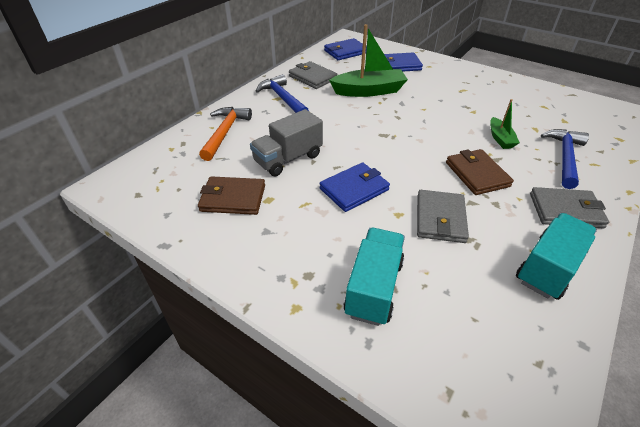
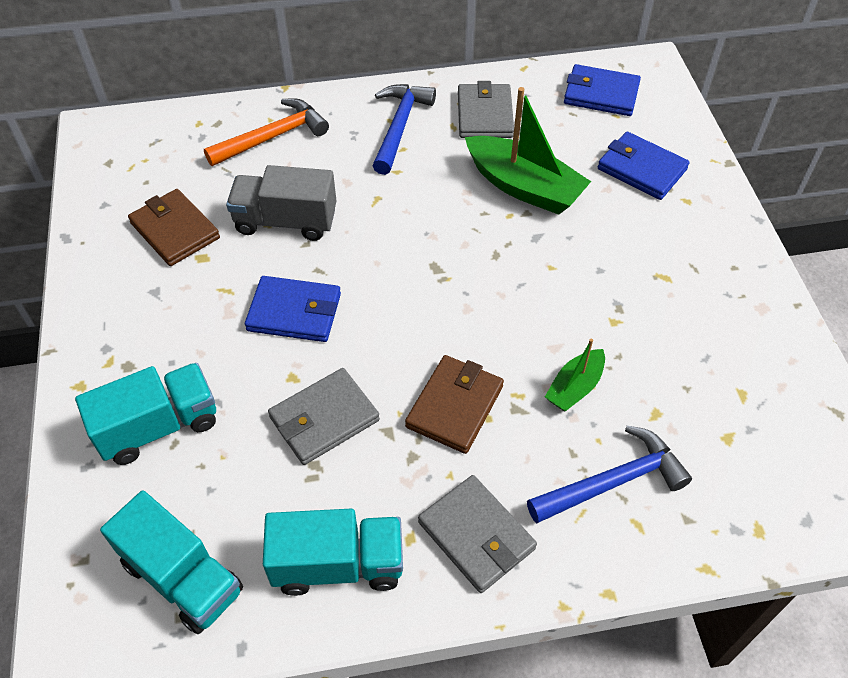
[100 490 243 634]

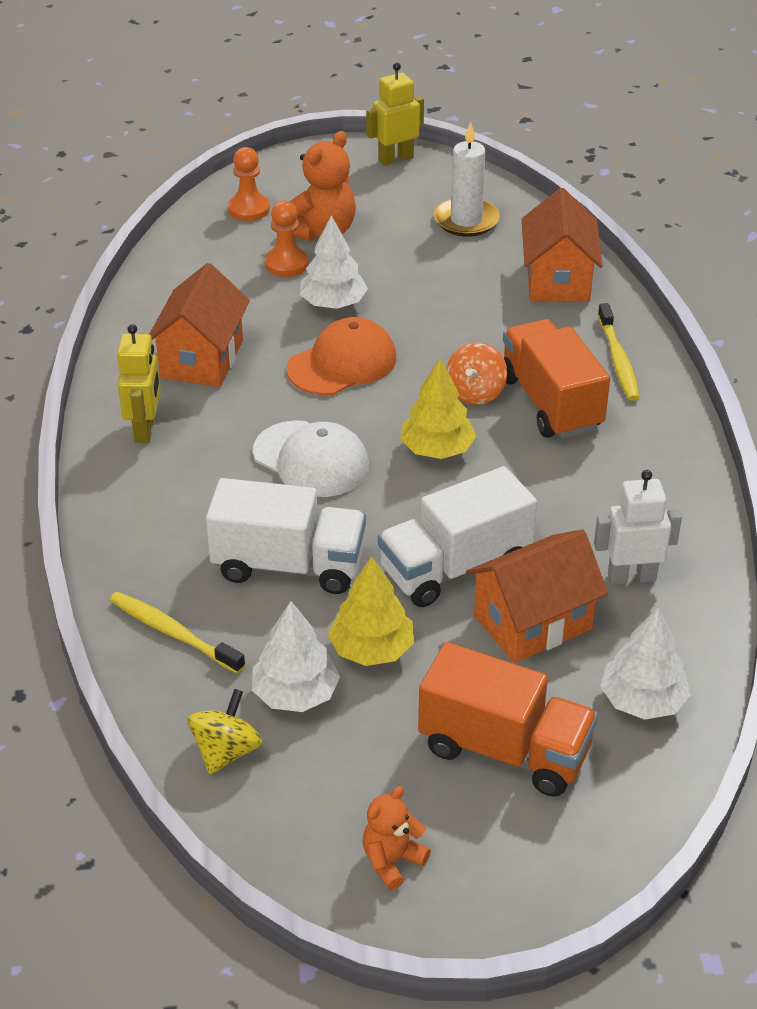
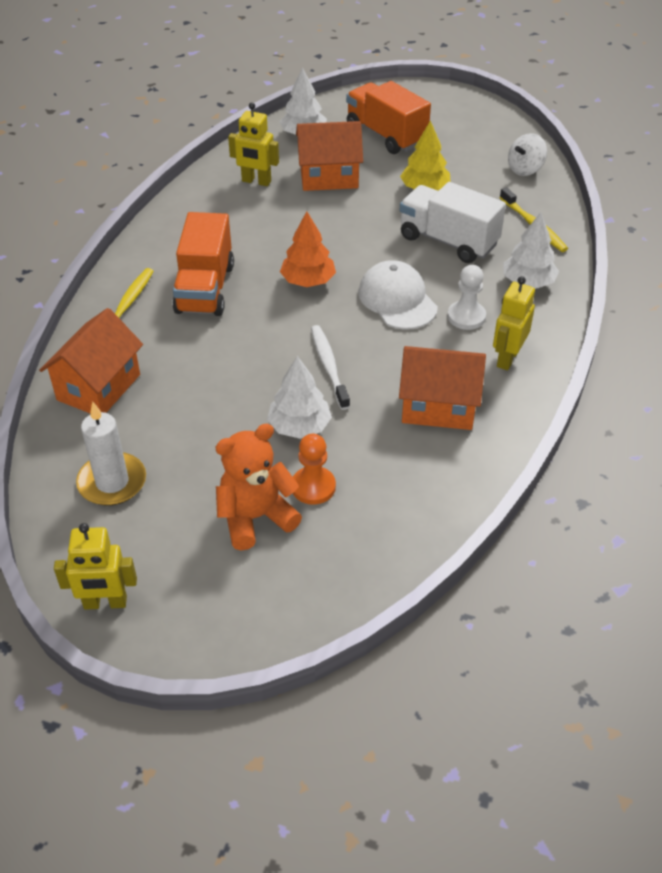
[228 103 279 186]
[280 211 336 287]
[311 325 350 410]
[399 346 486 430]
[448 265 486 330]
[503 212 559 288]
[508 133 547 176]
[228 147 270 221] (first image)
[363 786 431 890] (first image)
[378 466 537 607] (first image)
[446 342 507 405] (first image)

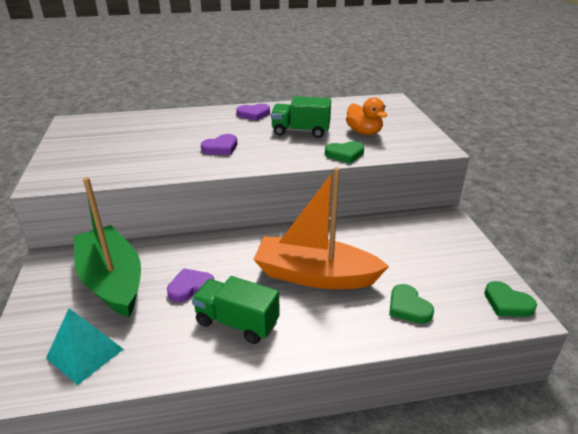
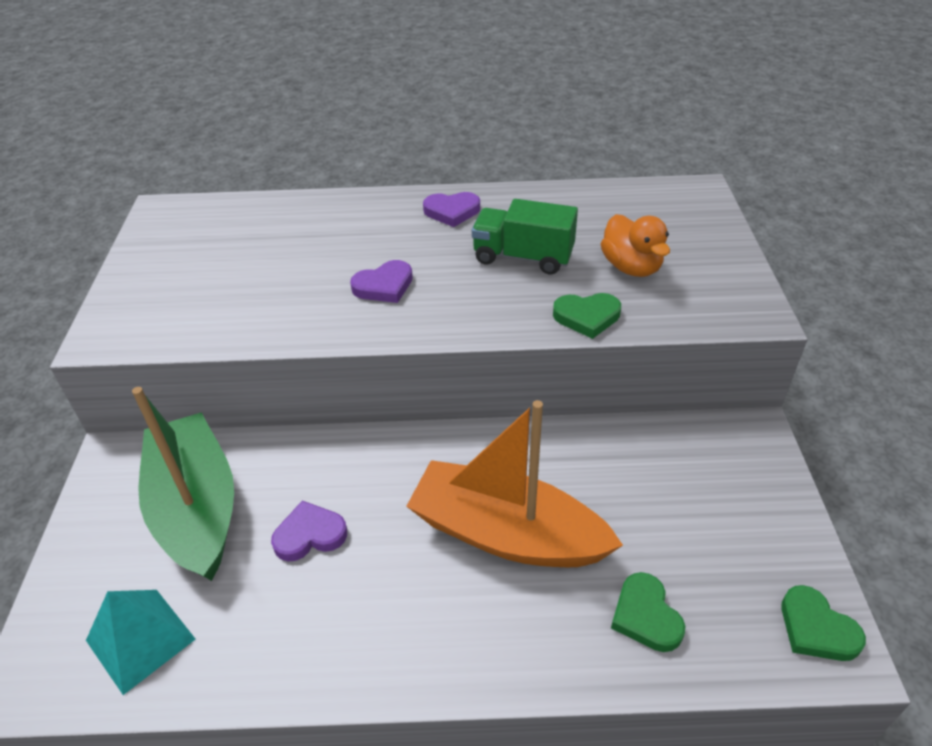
[192 276 280 344] (first image)

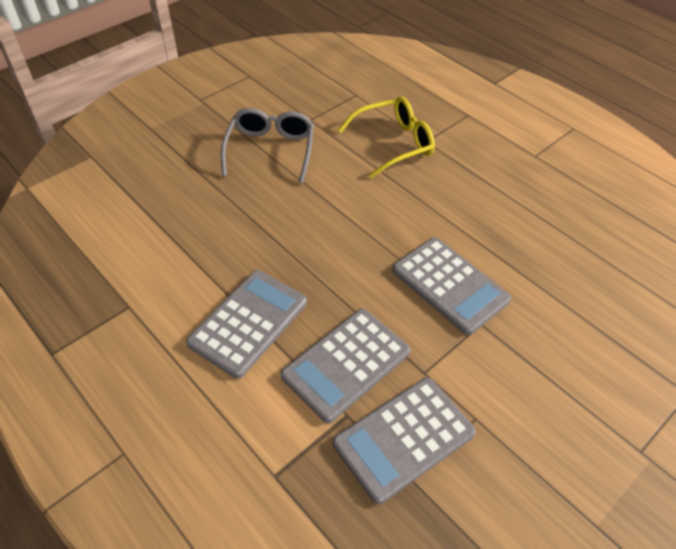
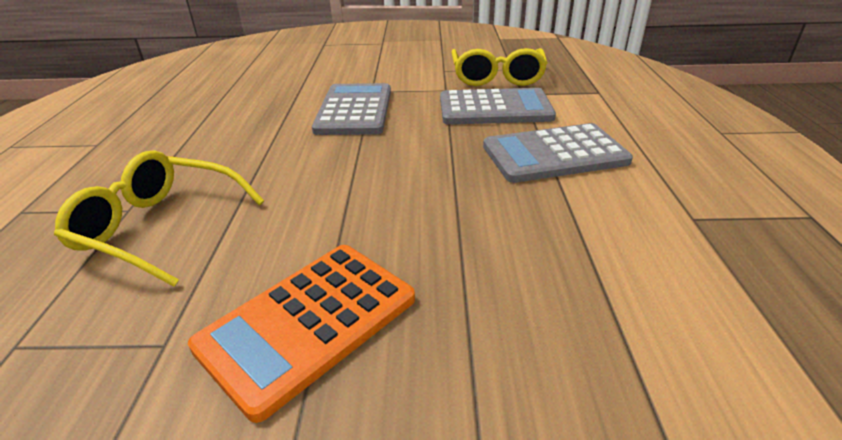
[188 245 415 423]
[452 48 548 86]

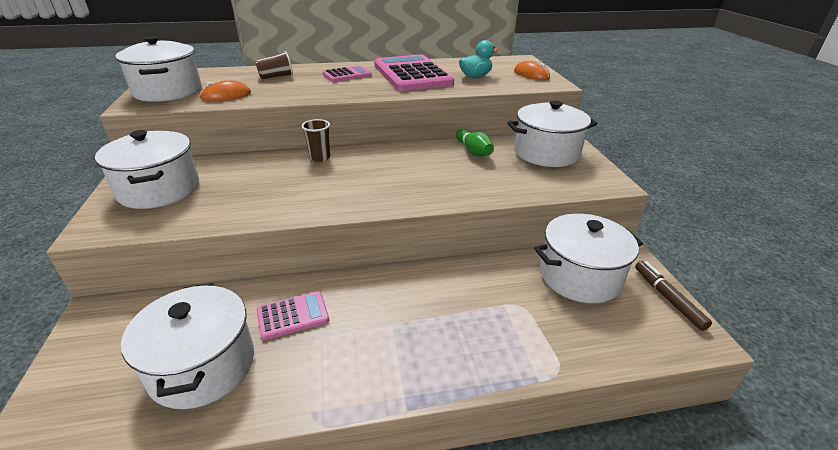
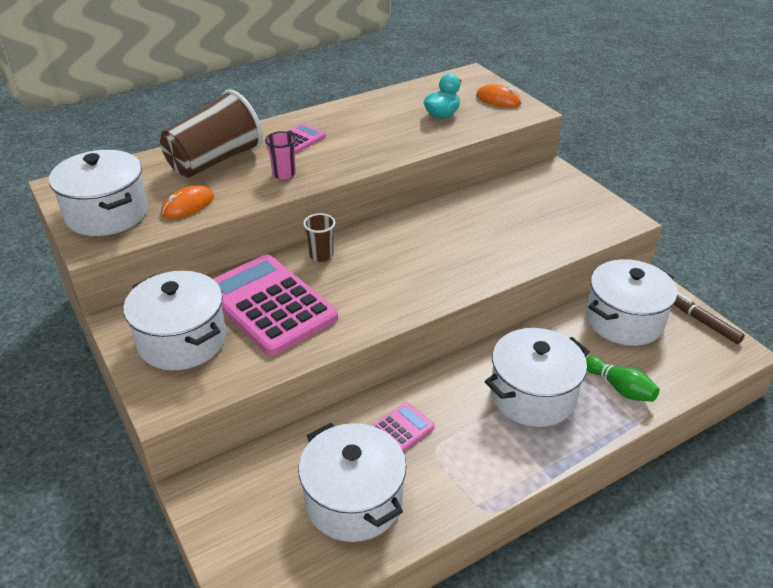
[160 89 263 178]
[213 254 338 356]
[265 131 297 179]
[485 328 590 427]
[586 356 660 402]

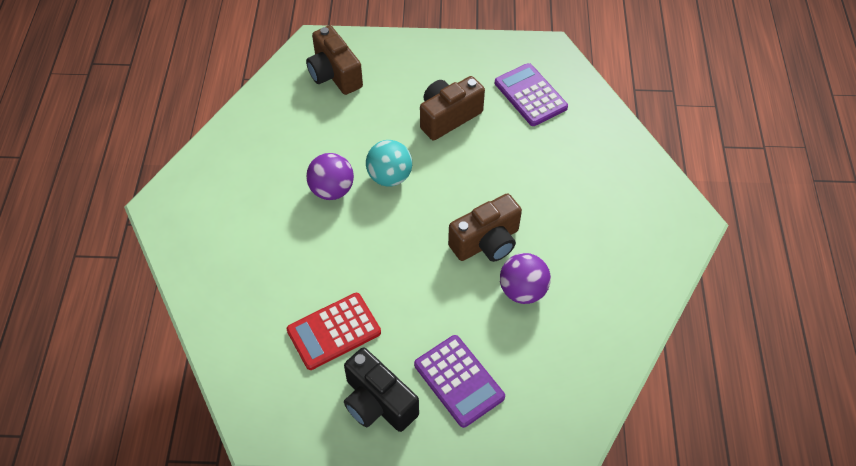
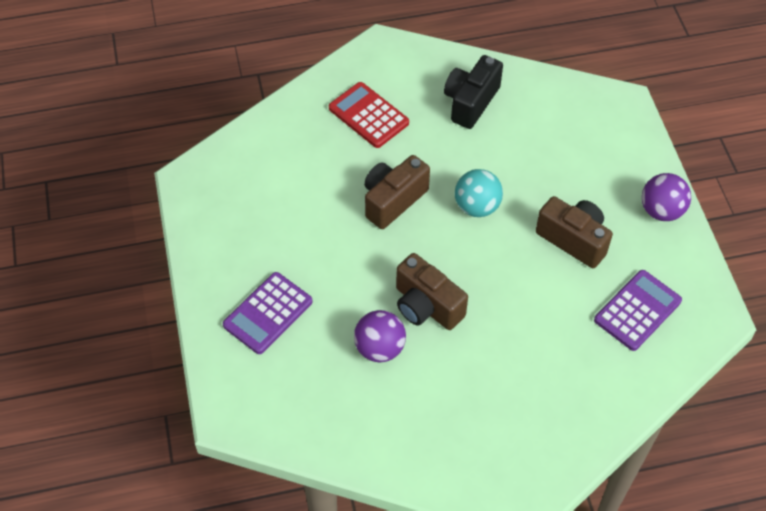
[329 82 409 148]
[364 155 430 229]
[444 55 503 129]
[642 173 691 221]

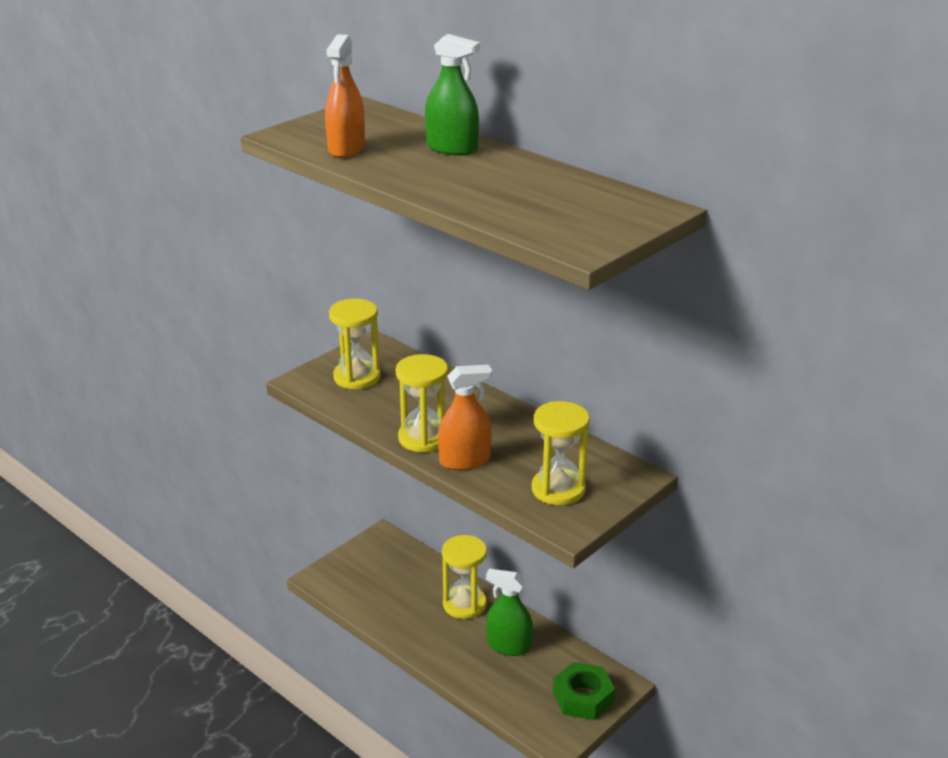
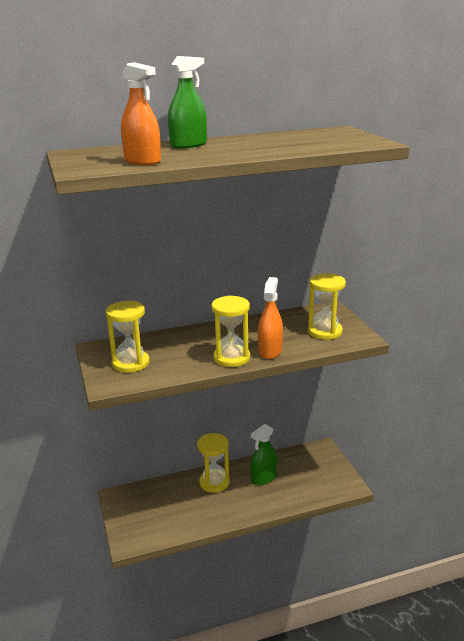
[553 662 615 720] (first image)

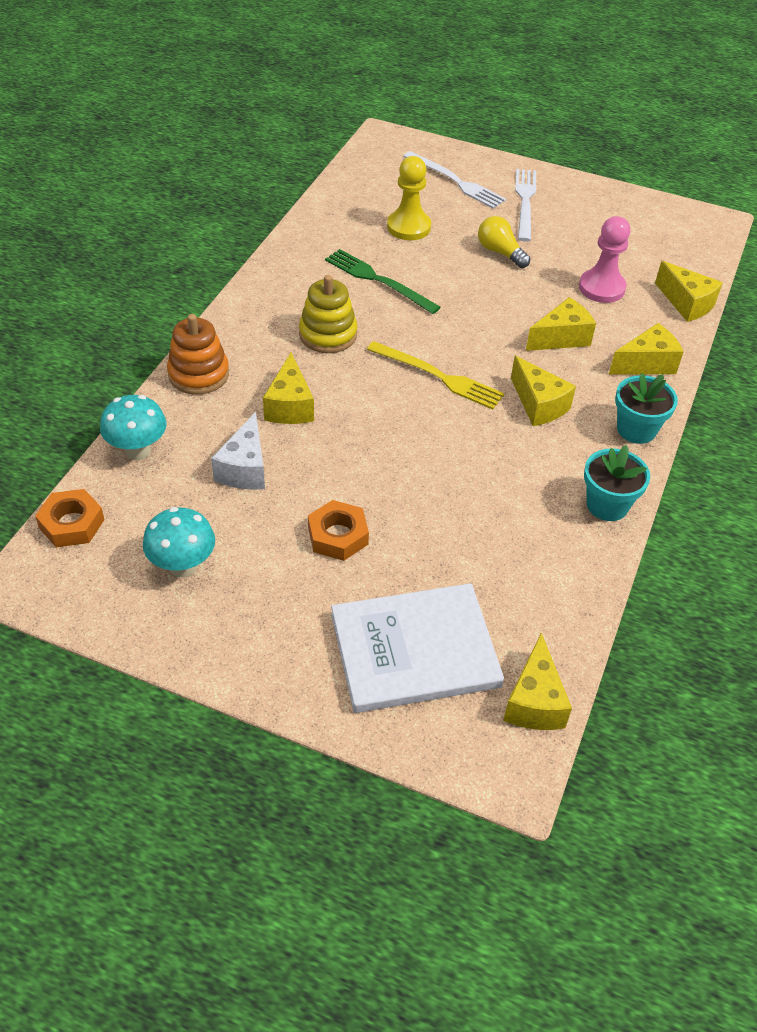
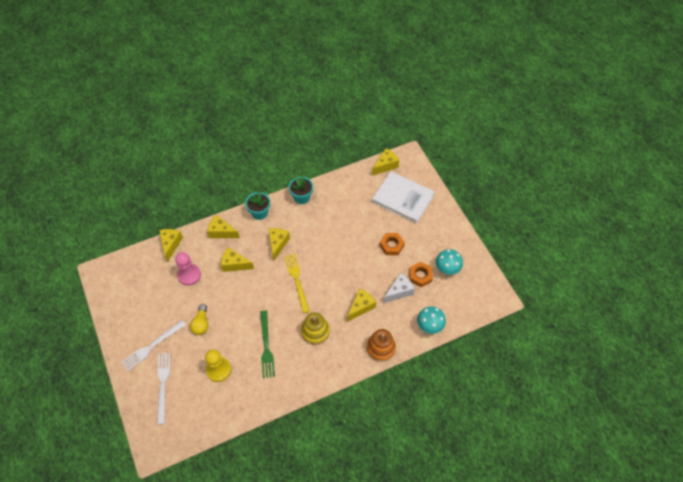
[409 262 433 287]

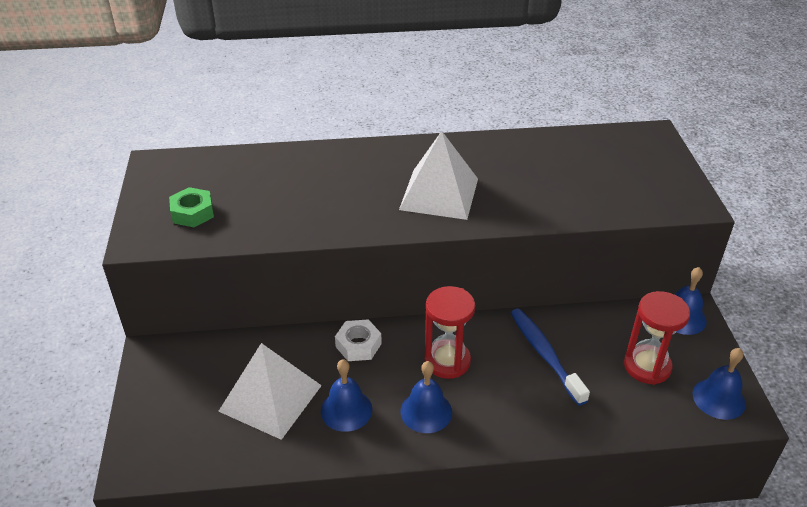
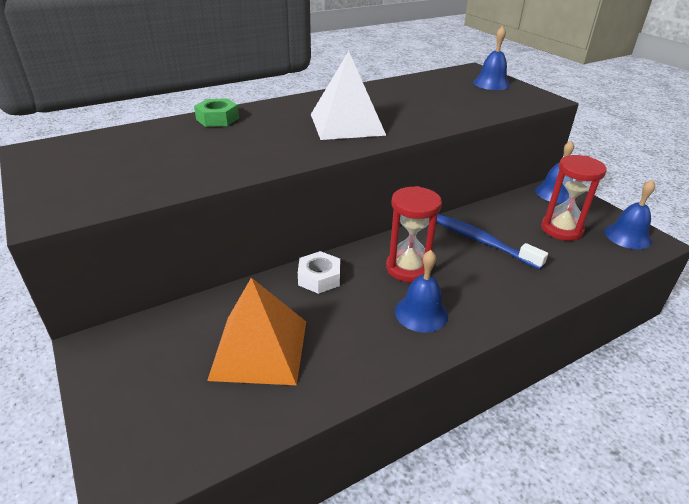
[194 99 239 127]
[207 278 306 385]
[473 26 510 90]

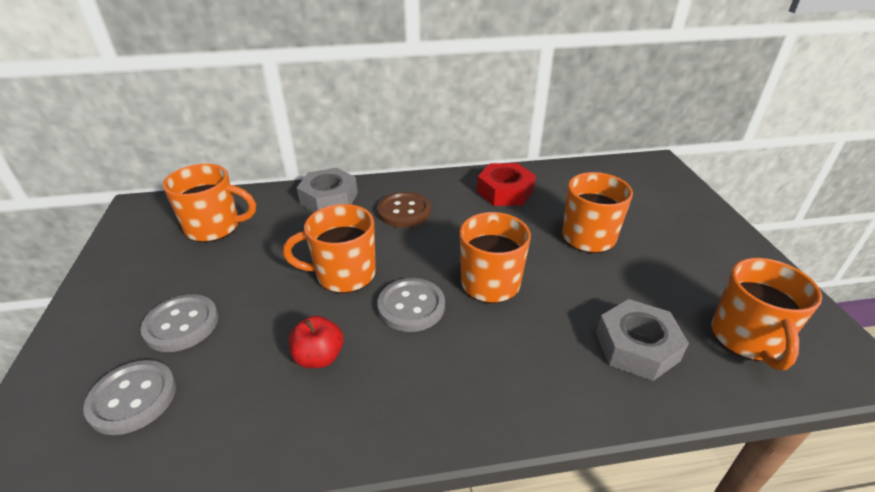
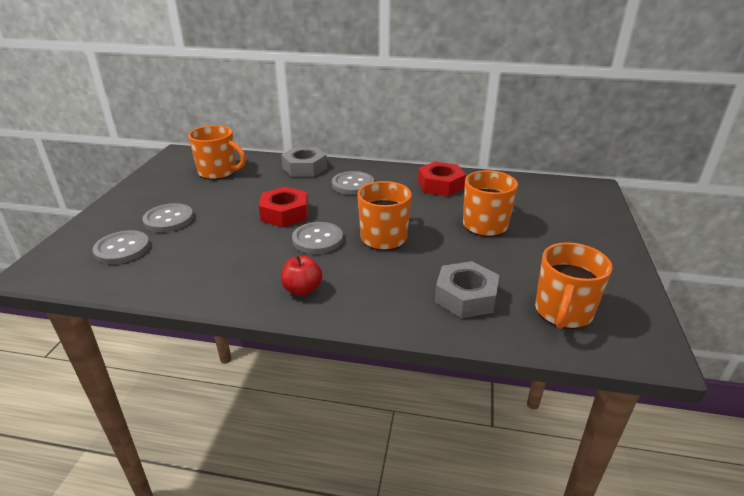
[259 187 308 227]
[281 255 322 296]
[332 171 374 195]

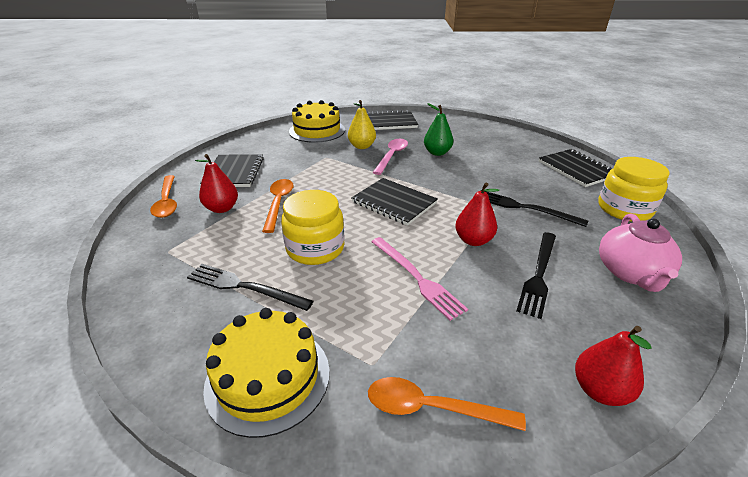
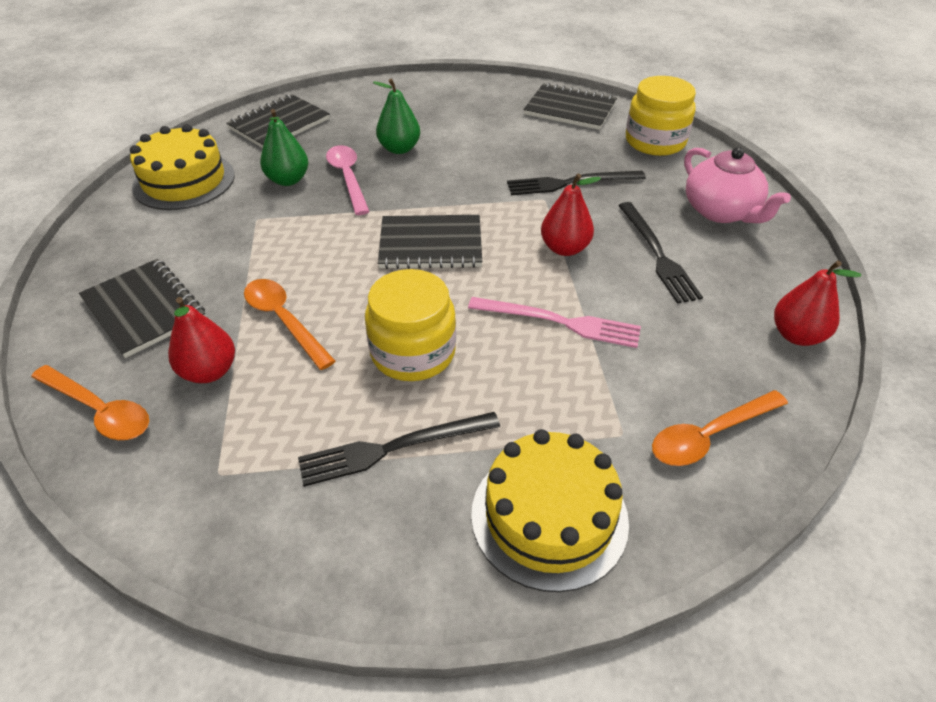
[260 109 309 186]

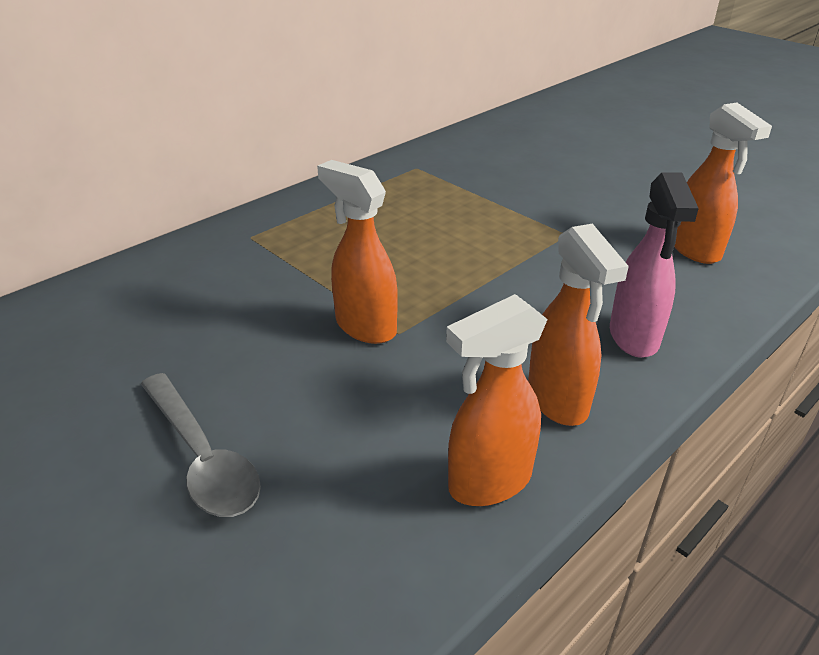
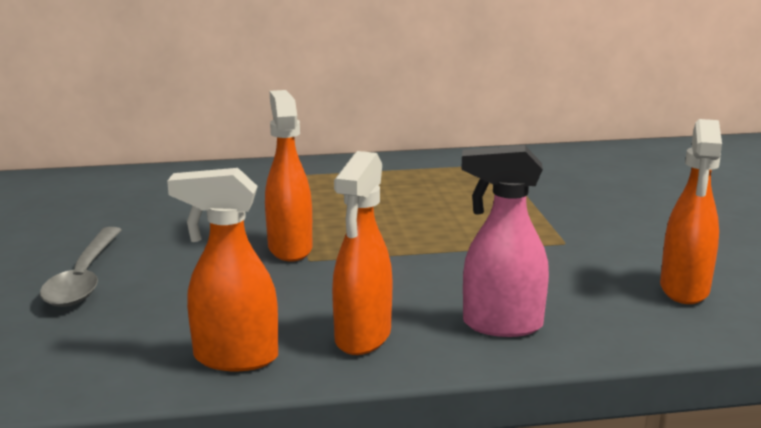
[461 145 549 337]

